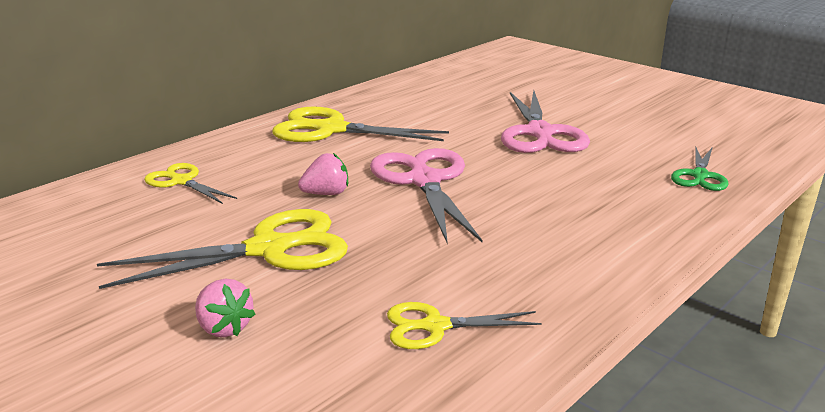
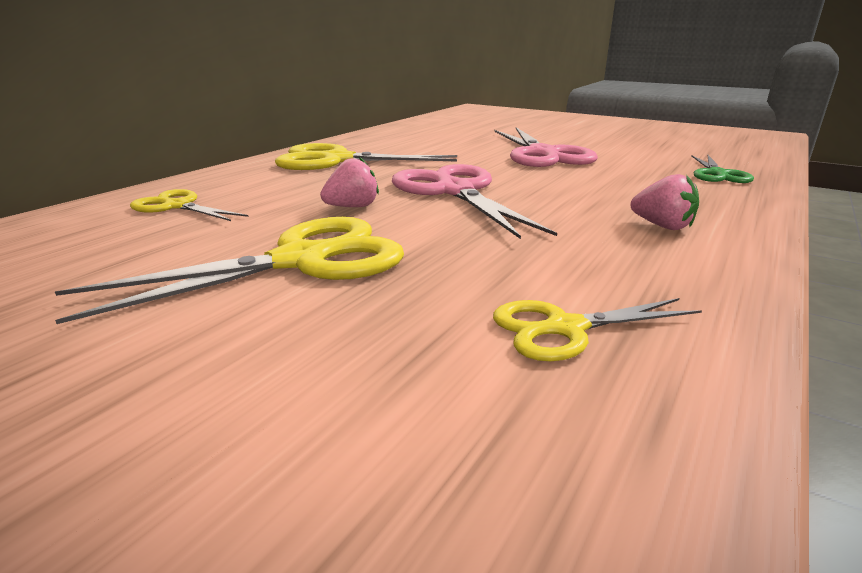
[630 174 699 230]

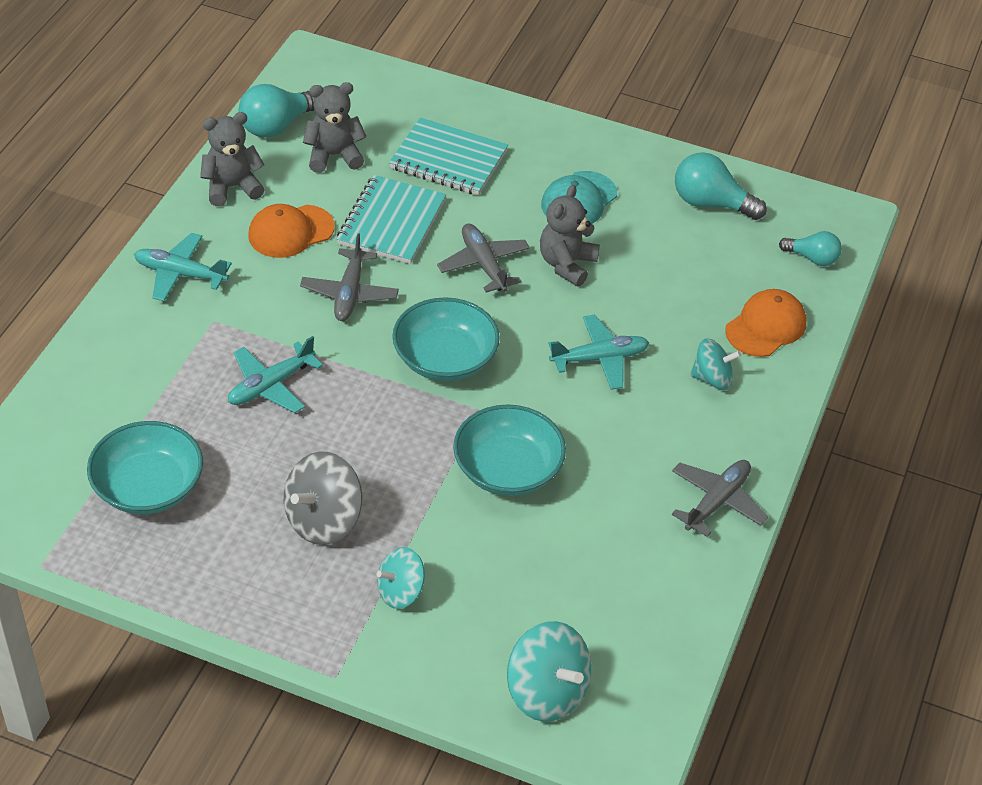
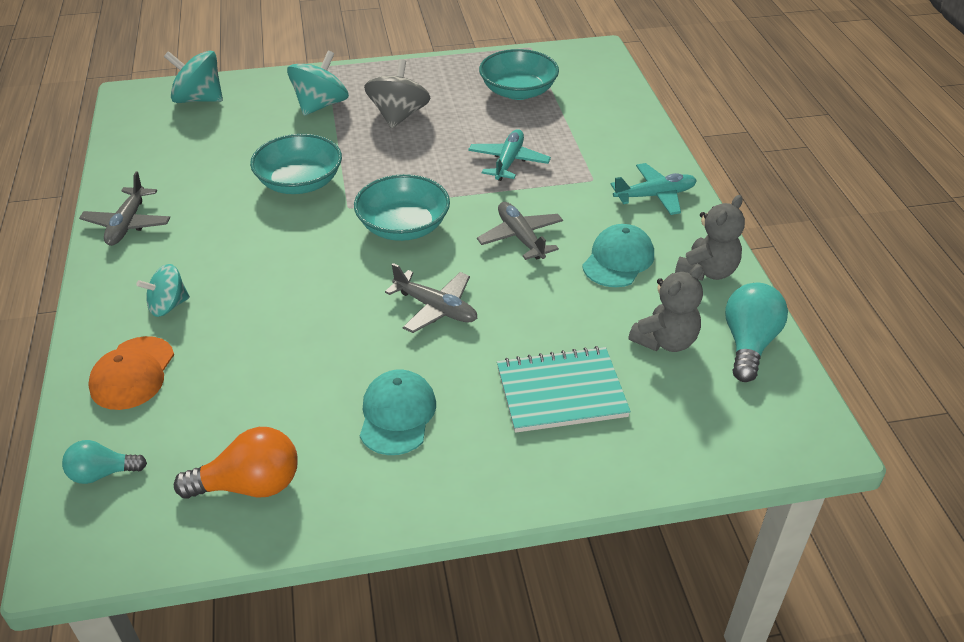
[174 427 298 499]
[287 51 349 116]
[582 224 654 287]
[337 175 446 264] (first image)
[540 185 600 286] (first image)
[548 315 649 390] (first image)

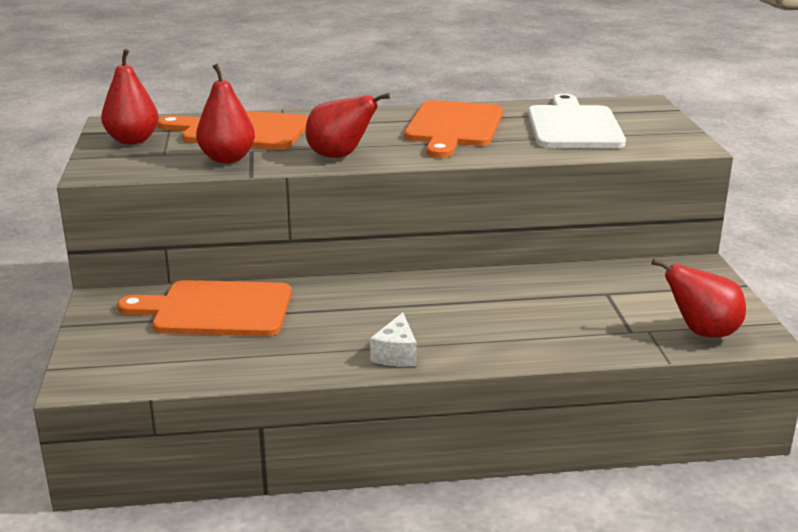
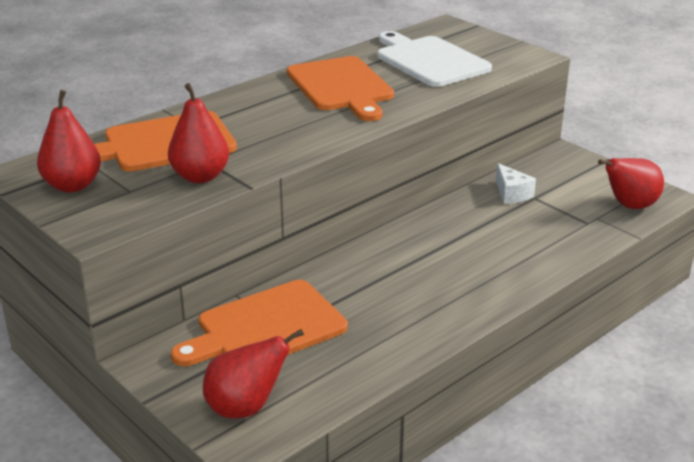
[203 329 304 418]
[496 163 536 204]

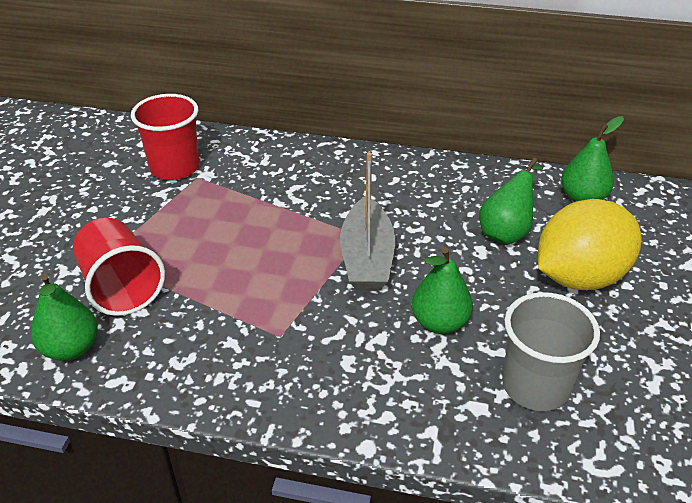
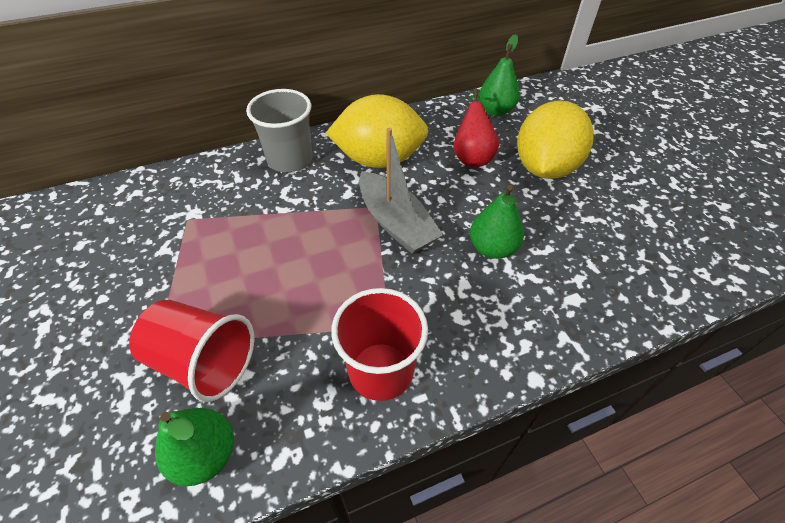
[246 89 313 172]
[326 94 428 168]
[331 288 428 401]
[454 88 499 167]

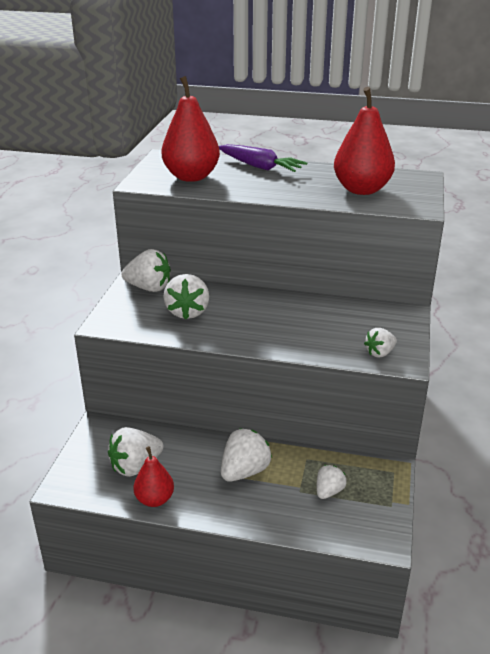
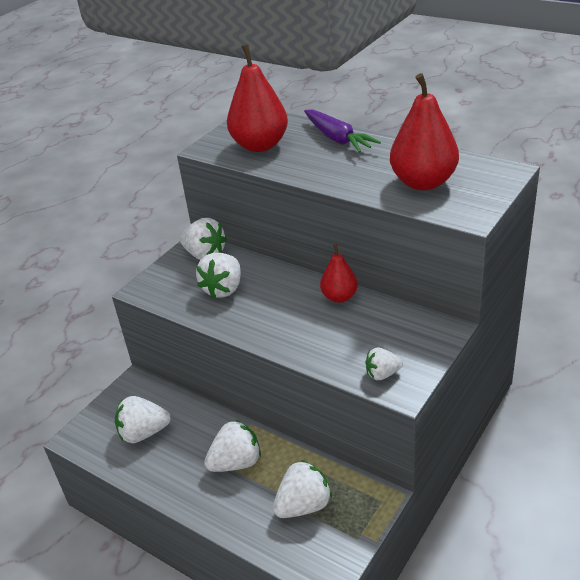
[273 460 332 518]
[320 243 358 303]

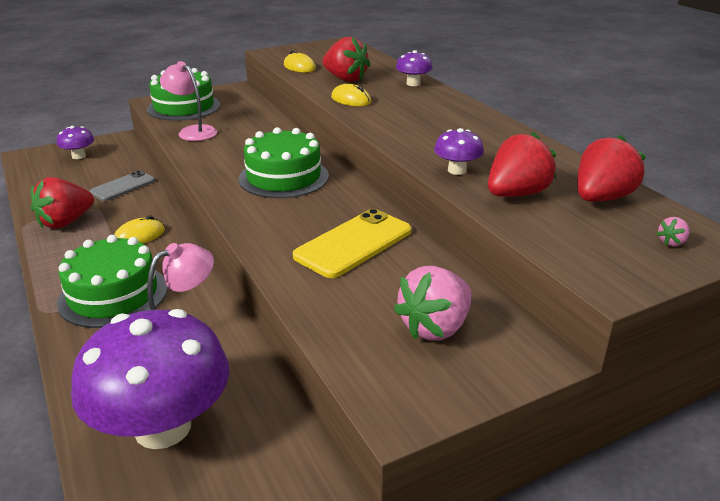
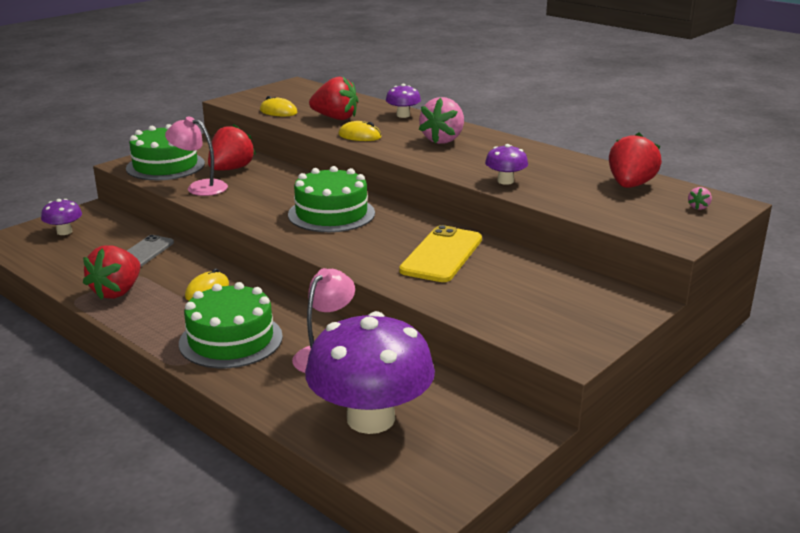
[208 124 256 171]
[419 97 464 144]

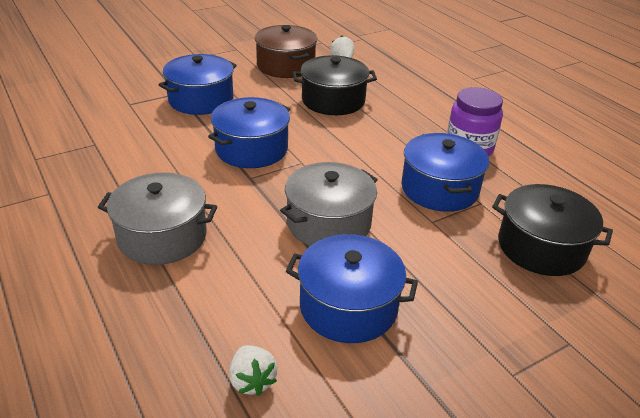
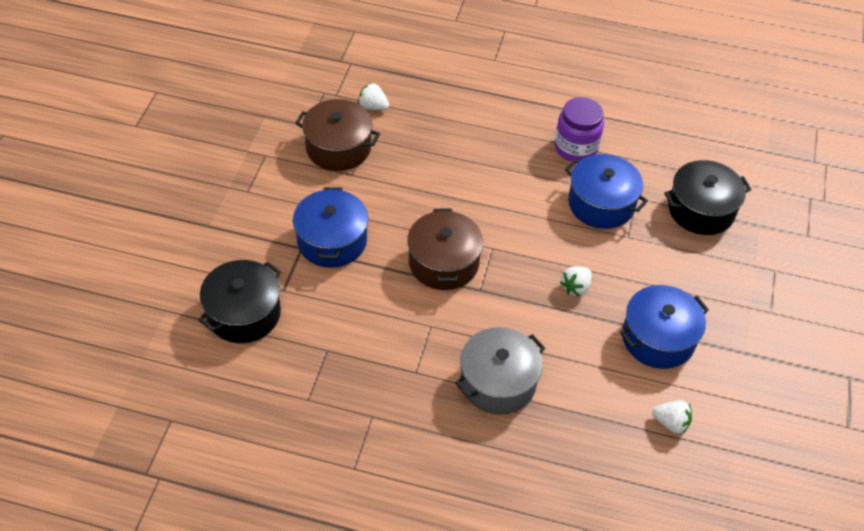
[198 260 281 343]
[407 208 483 290]
[560 266 592 296]

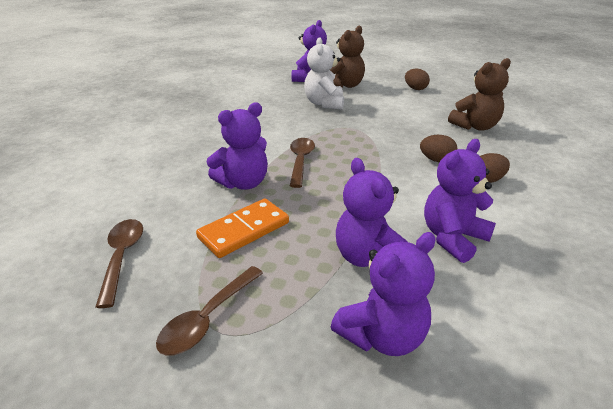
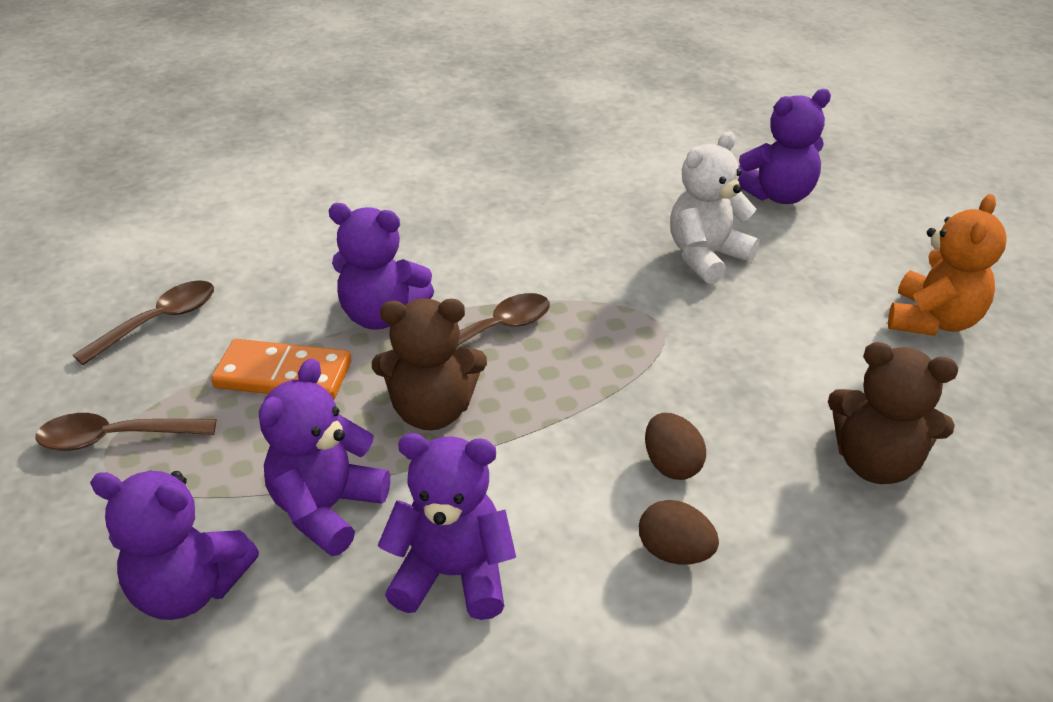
[372 298 487 430]
[888 194 1007 336]

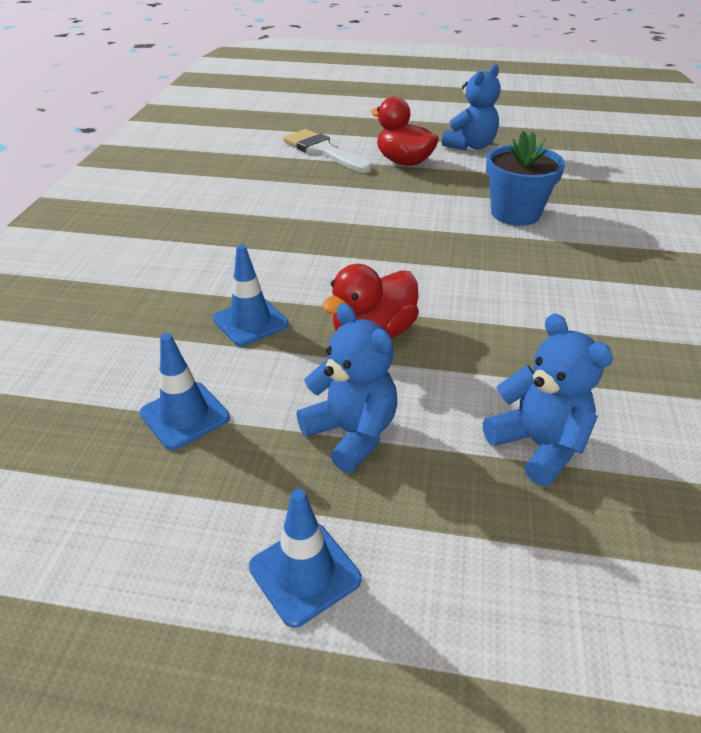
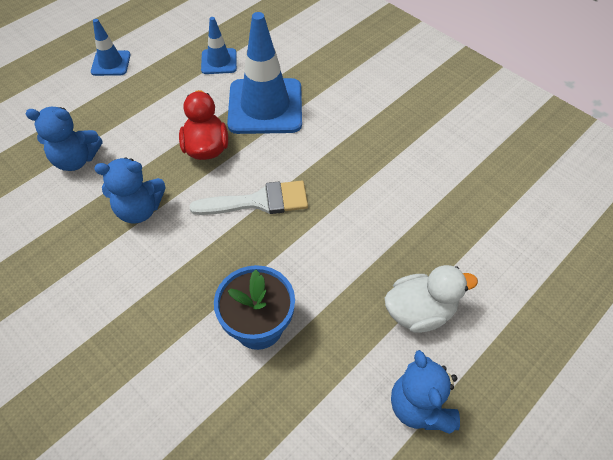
[94 157 165 224]
[190 181 308 215]
[227 12 302 134]
[385 265 478 333]

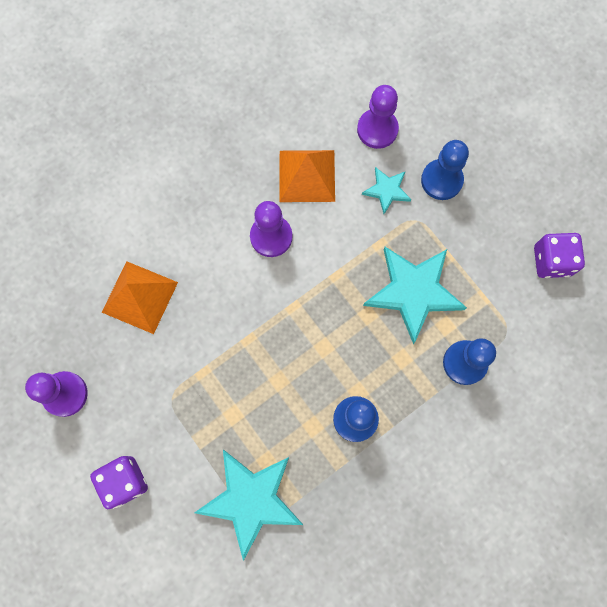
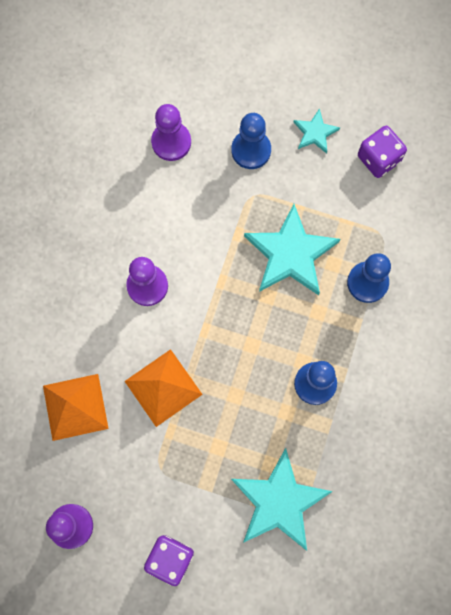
[125 349 203 427]
[293 108 340 154]

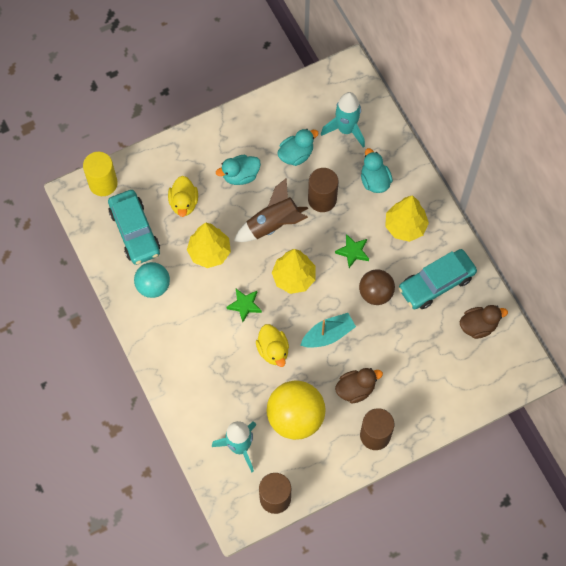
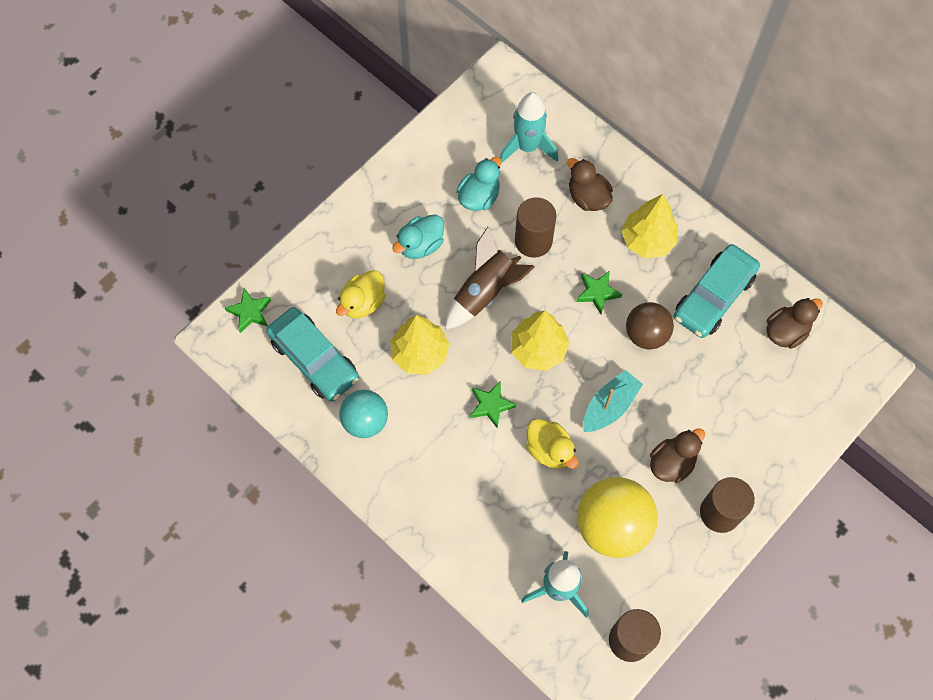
[225 288 271 333]
[336 270 386 318]
[567 158 613 211]

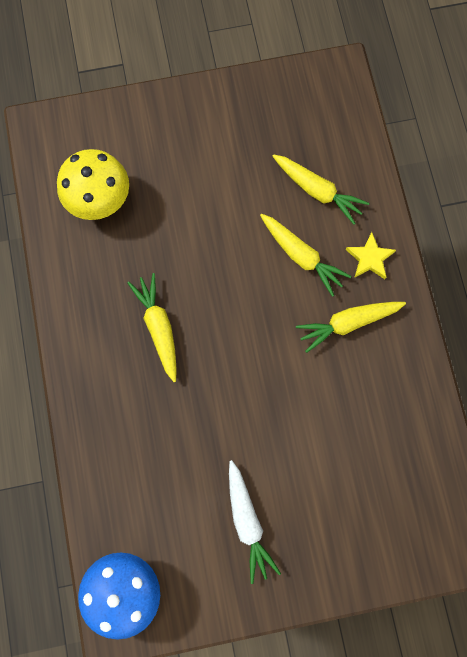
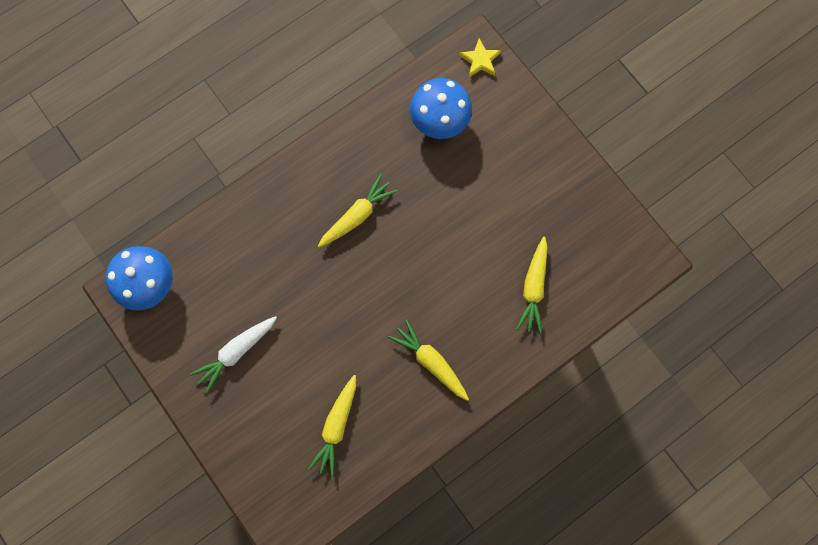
[308 375 356 478]
[410 78 472 139]
[459 38 501 77]

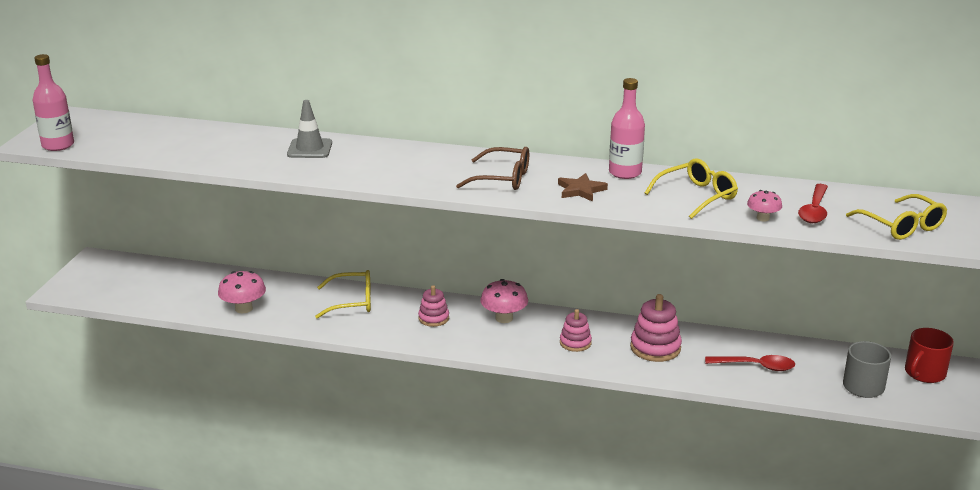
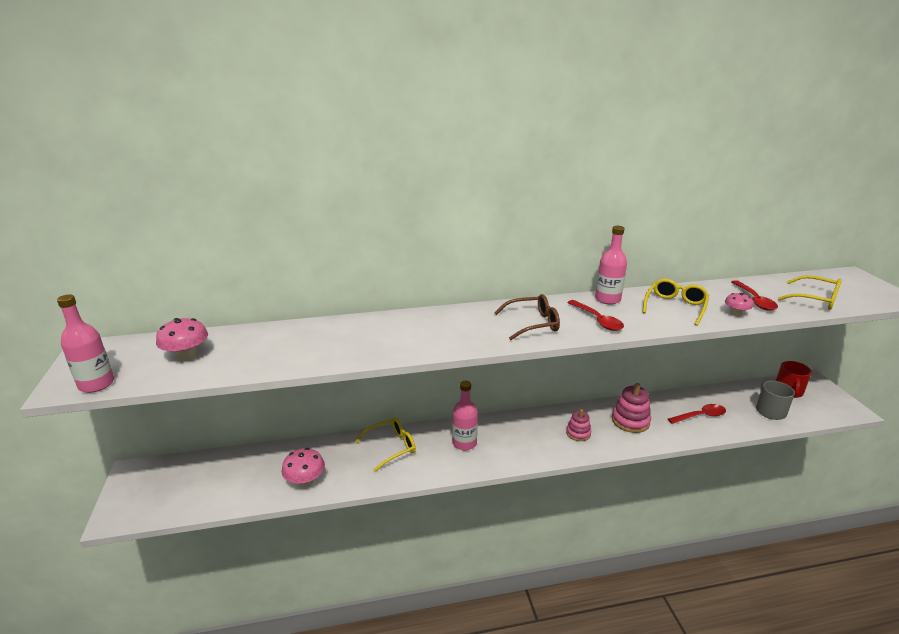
[156 318 208 361]
[452 381 478 450]
[567 300 624 331]
[287 100 332 158] (first image)

